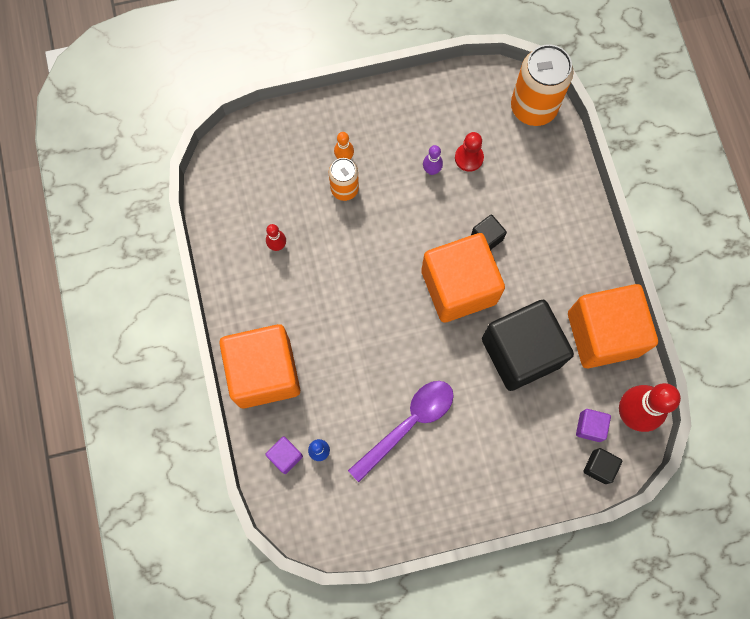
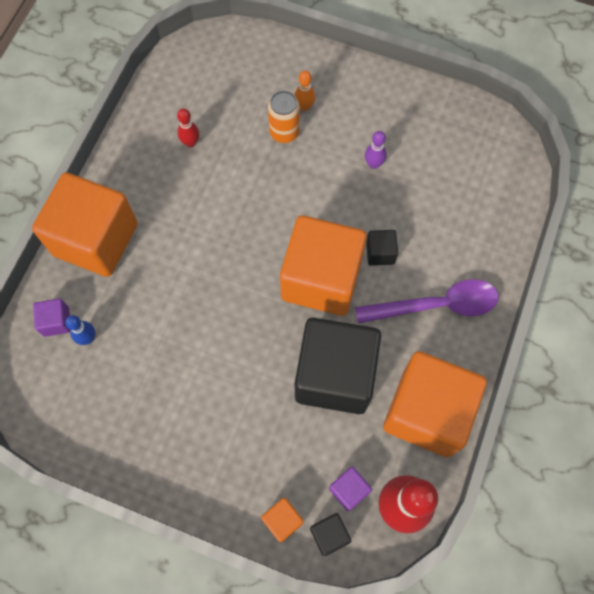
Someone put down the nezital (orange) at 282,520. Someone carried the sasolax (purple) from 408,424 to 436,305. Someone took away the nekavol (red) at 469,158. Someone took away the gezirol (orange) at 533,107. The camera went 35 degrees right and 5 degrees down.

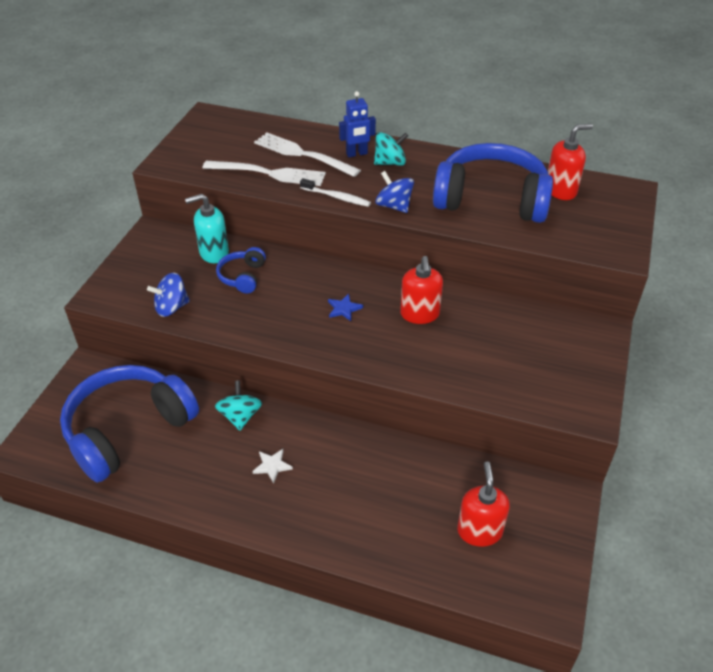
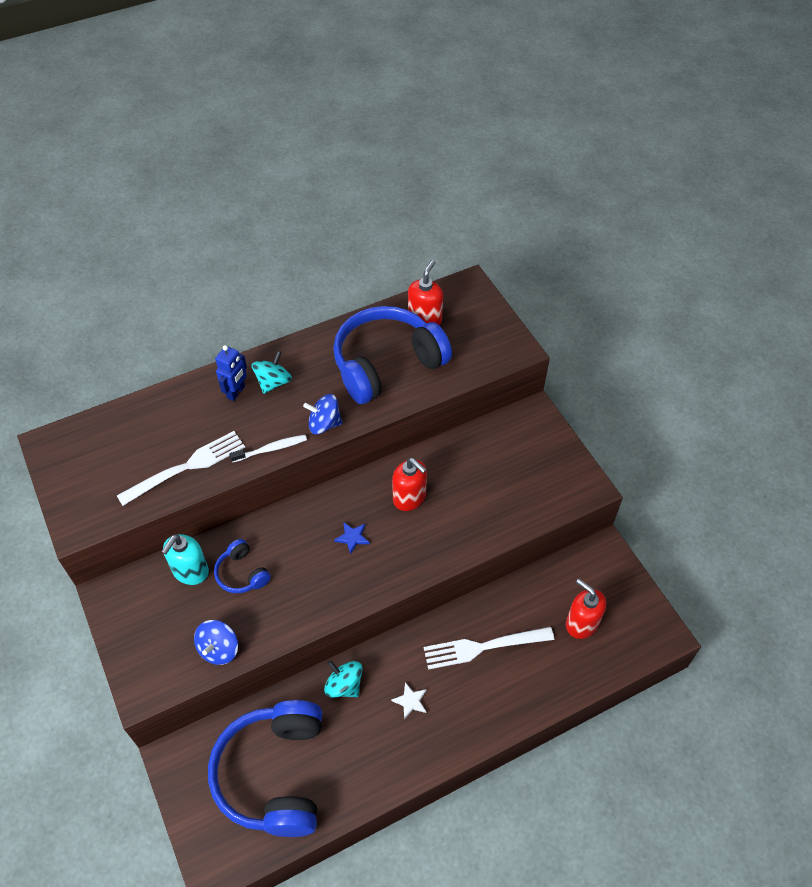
Someone carried the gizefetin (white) from 303,154 to 483,647. The camera went 45 degrees left and 10 degrees up.

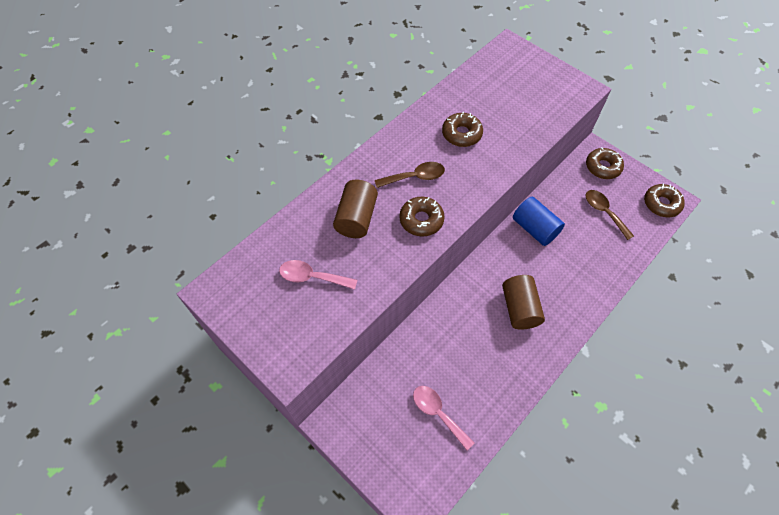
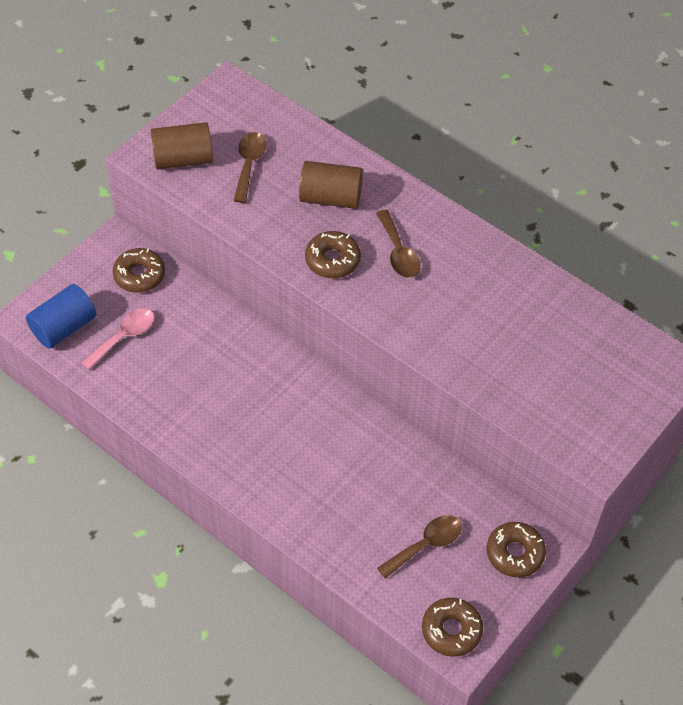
Someone carried the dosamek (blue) from 534,229 to 64,327. Someone carried the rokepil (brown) from 461,134 to 139,275. Someone carried the dosamek (brown) from 519,308 to 183,159. Someone repainted the sasolax (pink) at 312,277, which became the sasolax (brown) at 249,165. The camera went 85 degrees right and 5 degrees down.

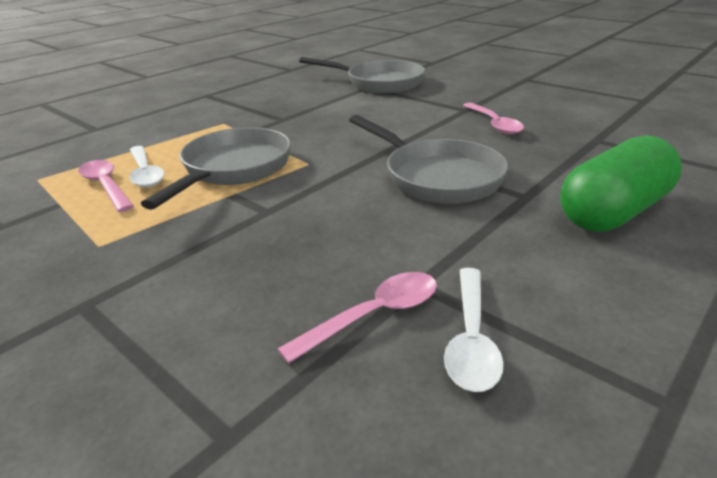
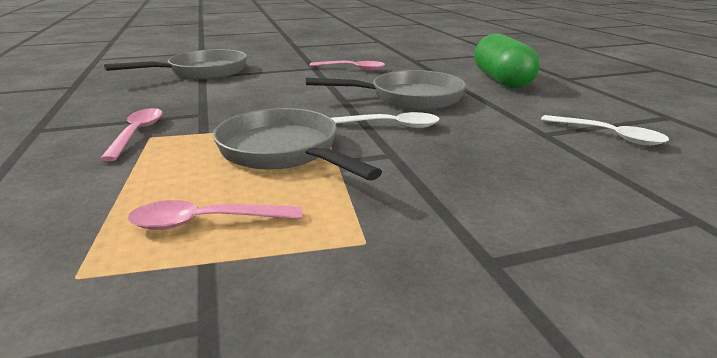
Someone carried the sasolax (pink) from 373,316 to 137,134. Someone carried the sasolax (white) from 145,173 to 391,125. The camera went 60 degrees left and 5 degrees down.

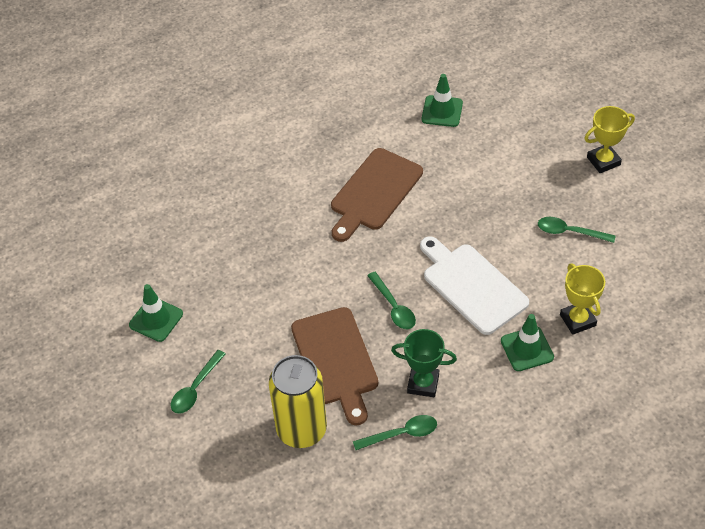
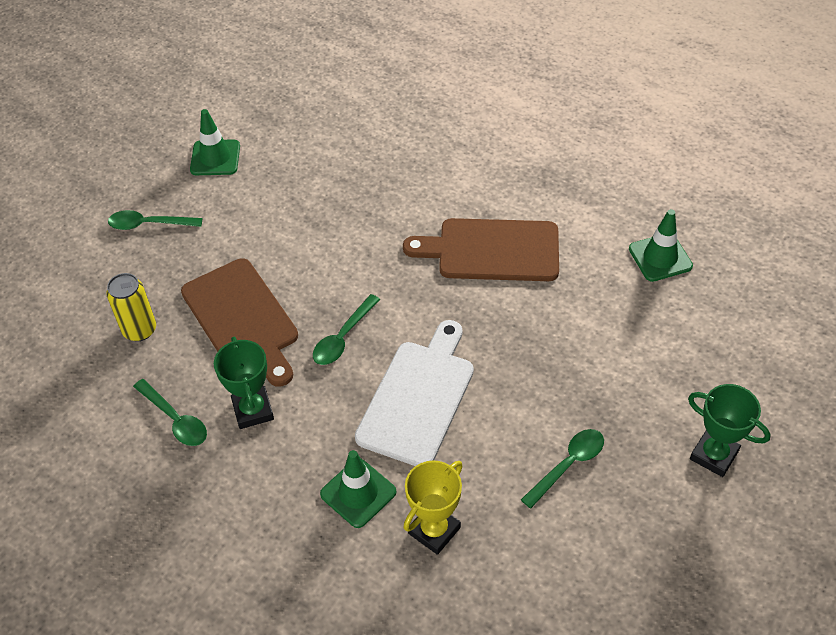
Someone scaled the gezirol (yellow) at 301,430 by 0.59. Someone rotated the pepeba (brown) at 336,360 by 75 degrees counterclockwise. Someone rotated the sasolax (green) at 569,232 by 60 degrees clockwise. Someone repainted the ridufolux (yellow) at 603,161, which became the ridufolux (green) at 714,455. The camera went 60 degrees right and 0 degrees up.

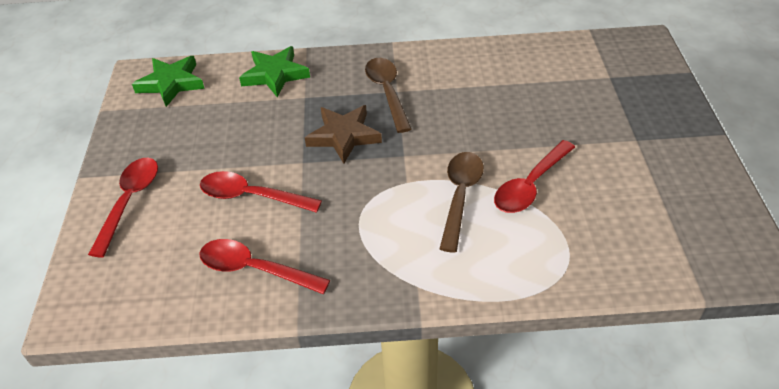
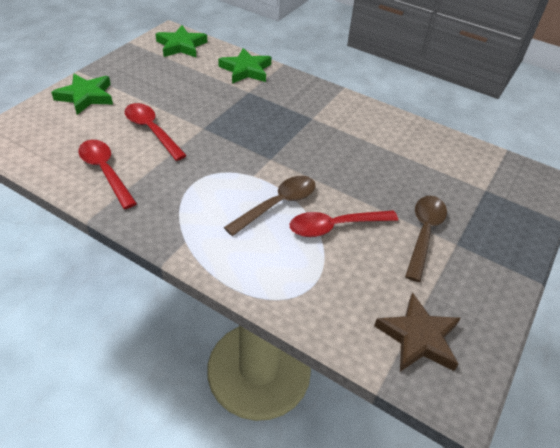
Someone swapped the sasolax (red) at 129,201 for the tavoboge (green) at 86,96. Someone carried the tavoboge (brown) from 344,136 to 418,337. Someone carried the sasolax (brown) from 387,92 to 424,233. The camera went 30 degrees right and 0 degrees up.

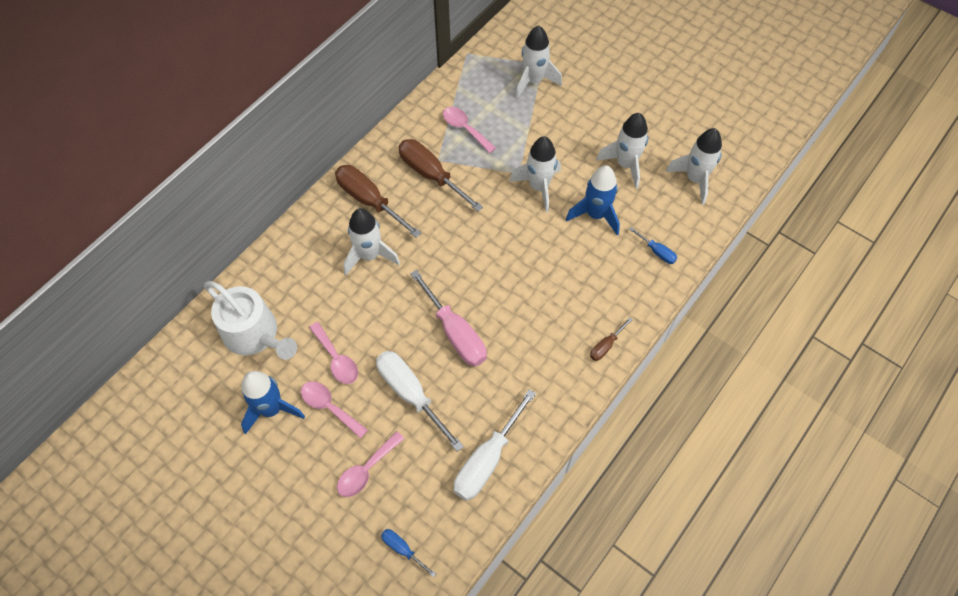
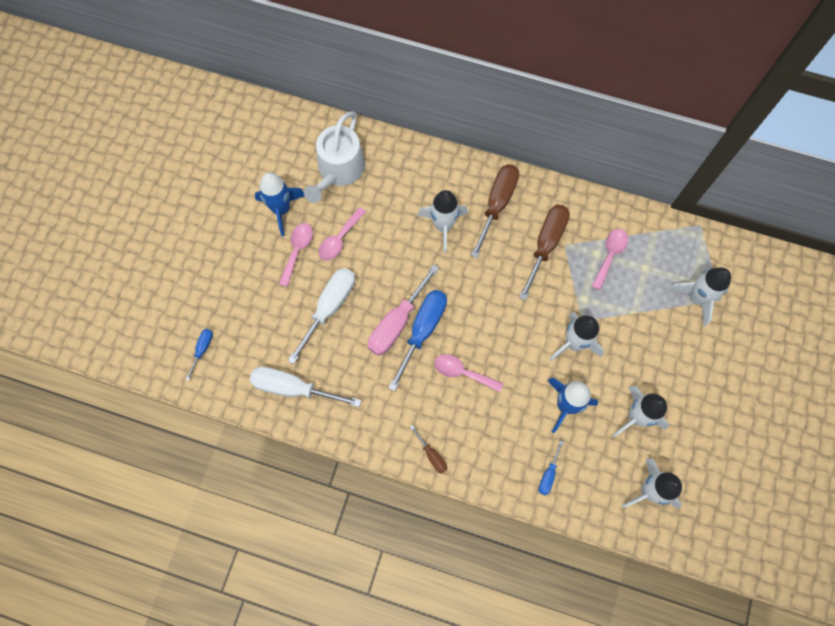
Someone put down the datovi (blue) at 422,331. Someone rotated the datovi (brown) at 606,346 by 150 degrees counterclockwise. Someone carried the sasolax (pink) from 366,470 to 462,372. The camera went 70 degrees right and 10 degrees up.

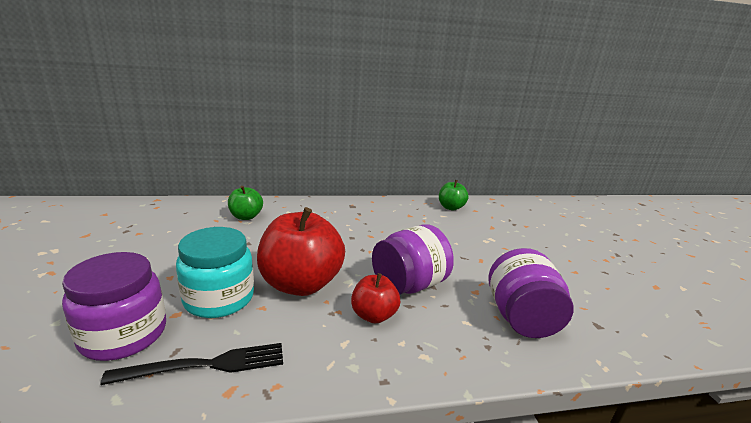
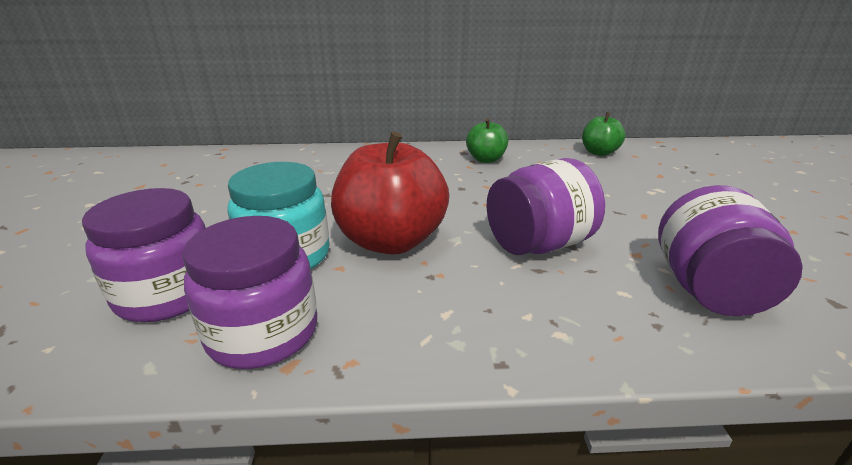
Someone swapped the gizefetin (black) at 206,365 for the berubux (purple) at 263,333. Someone carried the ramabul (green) from 246,216 to 486,159. Someone took away the ramabul (red) at 373,315. The camera went 10 degrees right and 5 degrees up.

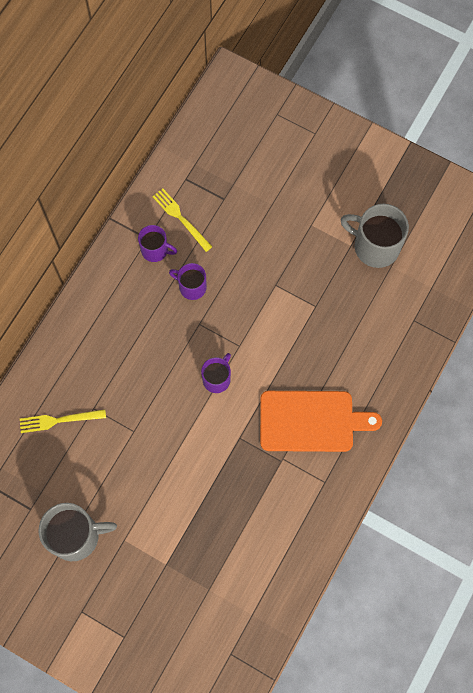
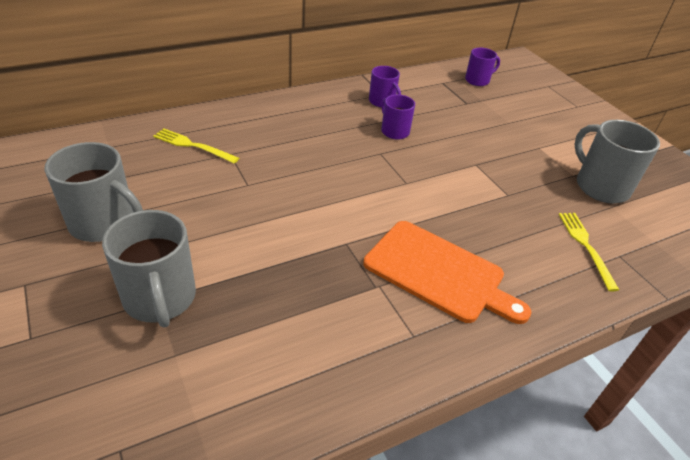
Someone put down the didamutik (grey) at 160,299. Someone carried the didamutik (purple) from 217,378 to 478,80. Someone carried the gizefetin (yellow) from 181,218 to 586,246. The camera went 30 degrees right and 30 degrees down.

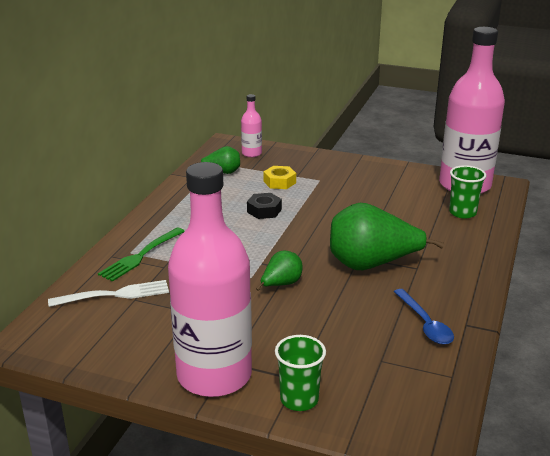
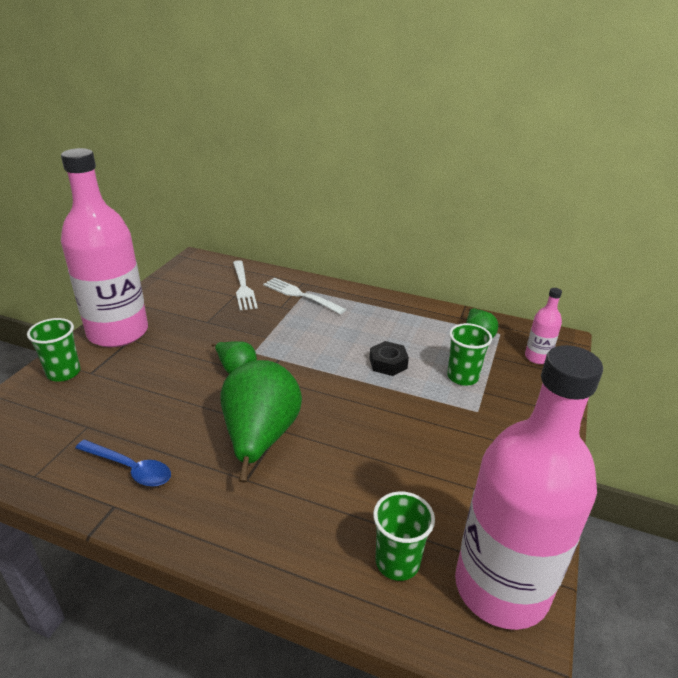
Someone rotated the sasolax (blue) at 425,324 by 135 degrees counterclockwise. Someone repainted the gizefetin (green) at 141,255, which became the gizefetin (white) at 301,295. Someone swapped the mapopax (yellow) at 279,182 for the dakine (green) at 462,377. The camera went 90 degrees right and 5 degrees up.

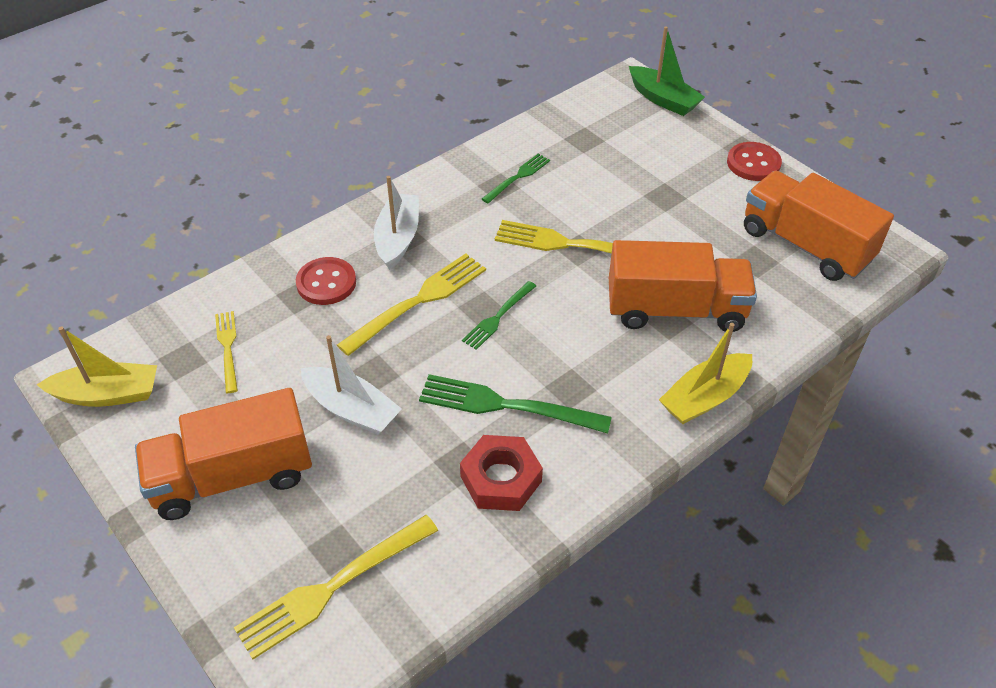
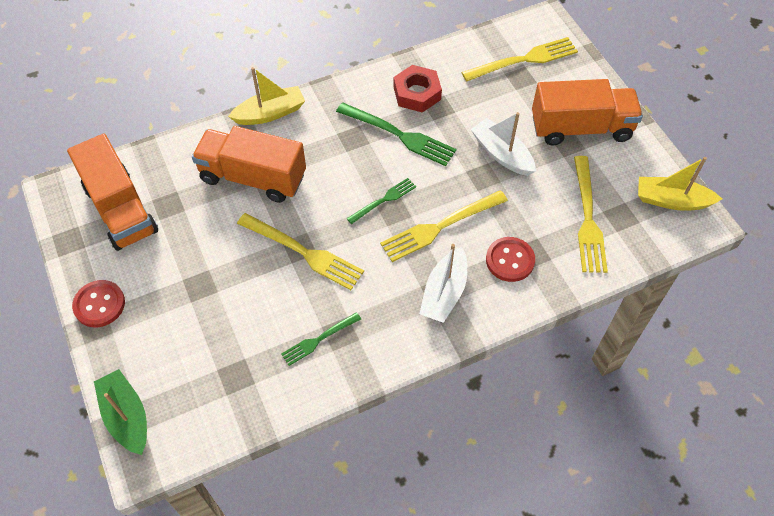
Someone scaled the gizefetin (yellow) at 227,348 by 1.71. The camera went 165 degrees left and 10 degrees up.

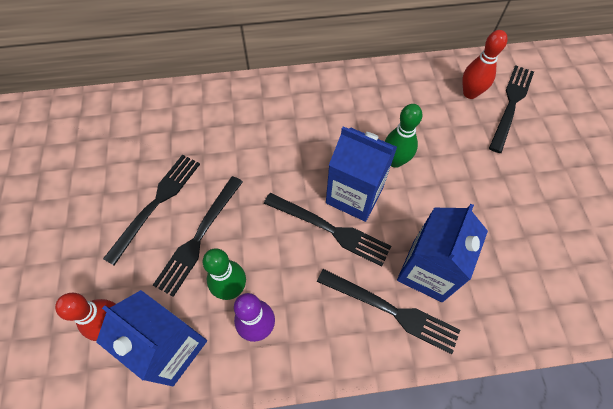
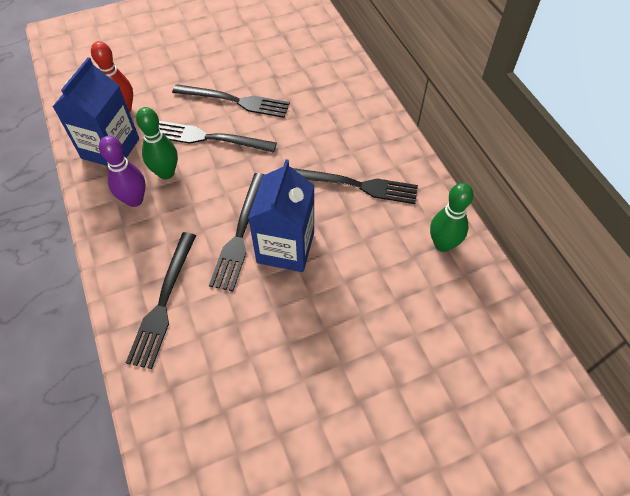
Someone carried the gizefetin (black) from 511,104 to 356,185. Someone carried the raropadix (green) from 395,161 to 443,244. Someone took away the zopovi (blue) at 427,270. Someone took away the raropadix (red) at 470,93. The camera went 75 degrees right and 5 degrees down.

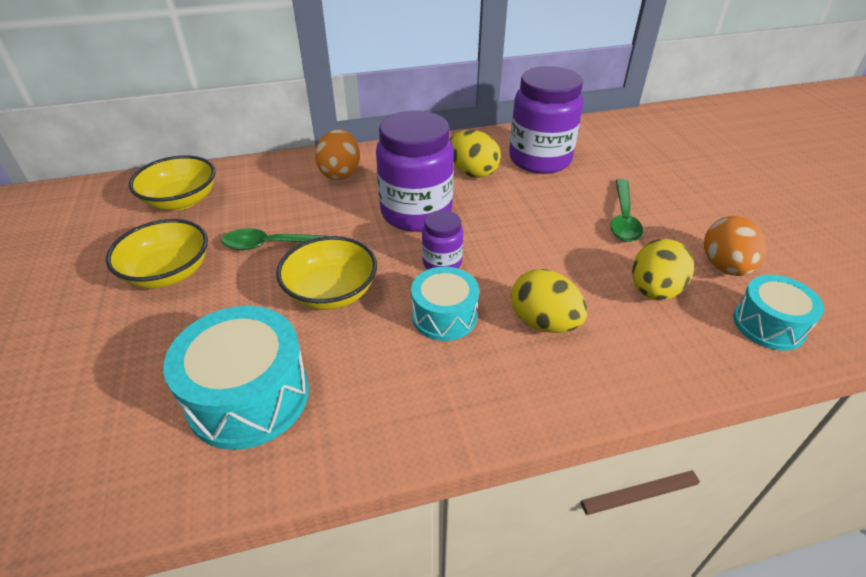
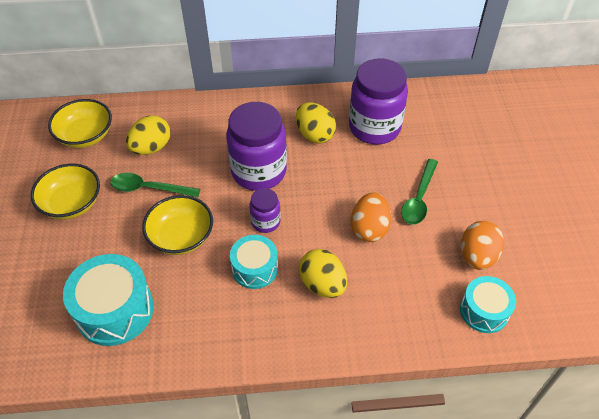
Someone carried the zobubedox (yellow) from 654,291 to 151,148. Someone carried the zobubedox (orange) from 340,173 to 369,228. The camera went 10 degrees right and 10 degrees up.

